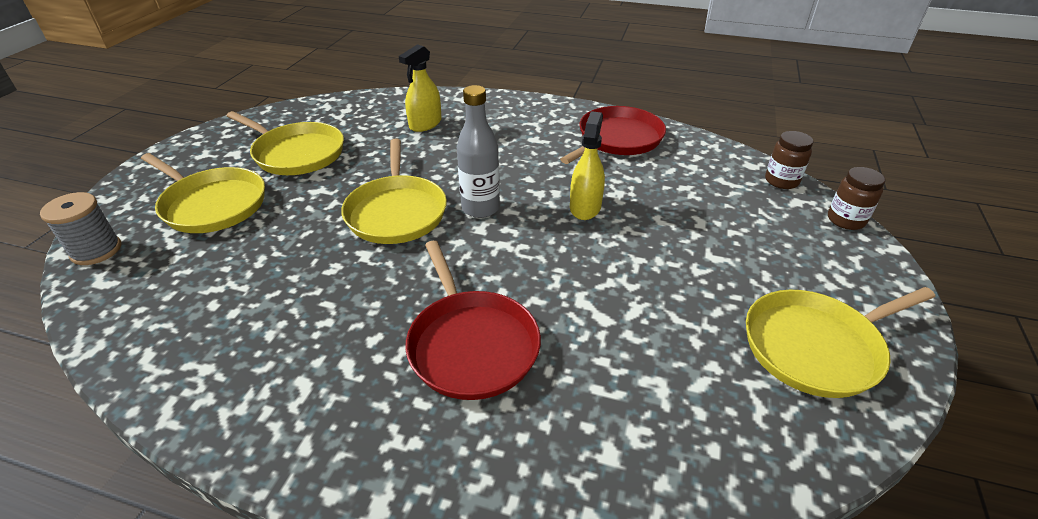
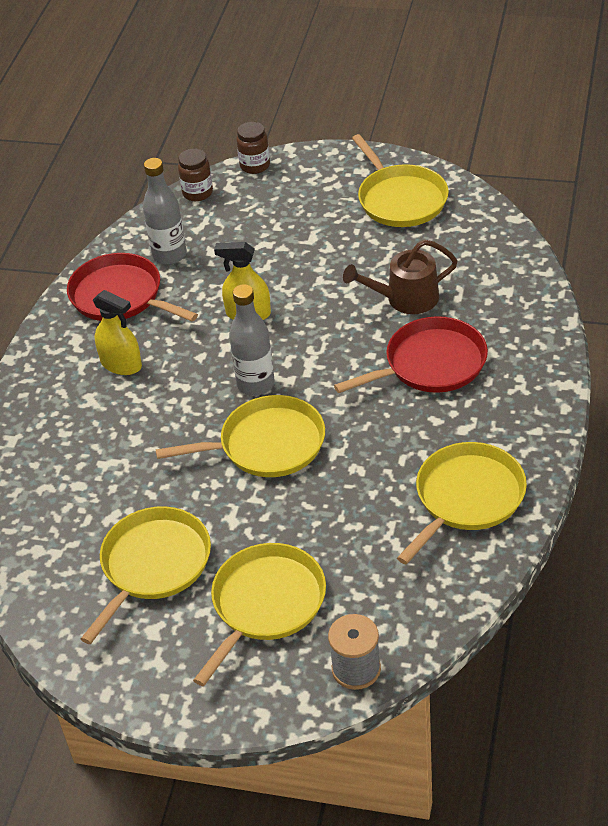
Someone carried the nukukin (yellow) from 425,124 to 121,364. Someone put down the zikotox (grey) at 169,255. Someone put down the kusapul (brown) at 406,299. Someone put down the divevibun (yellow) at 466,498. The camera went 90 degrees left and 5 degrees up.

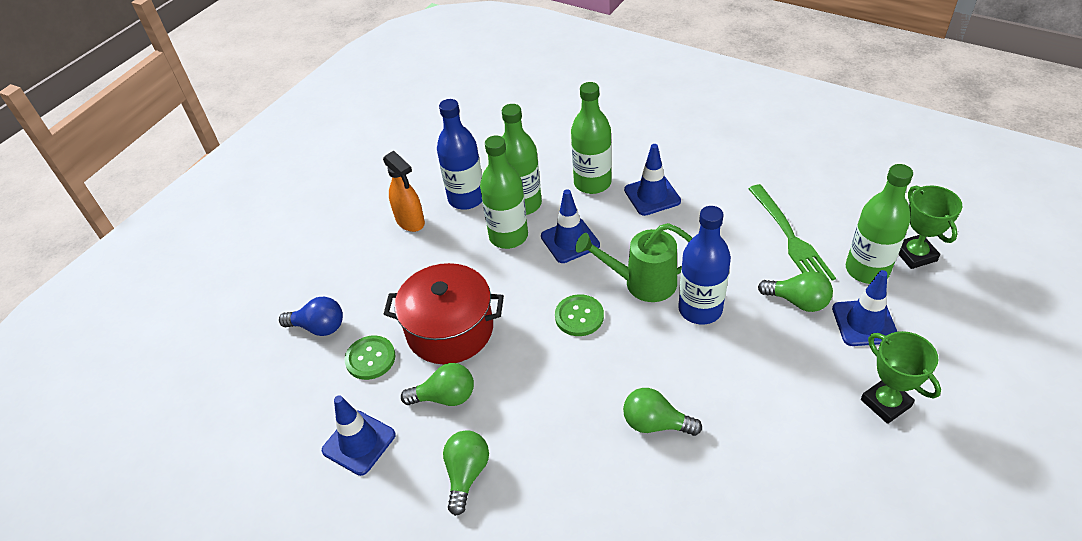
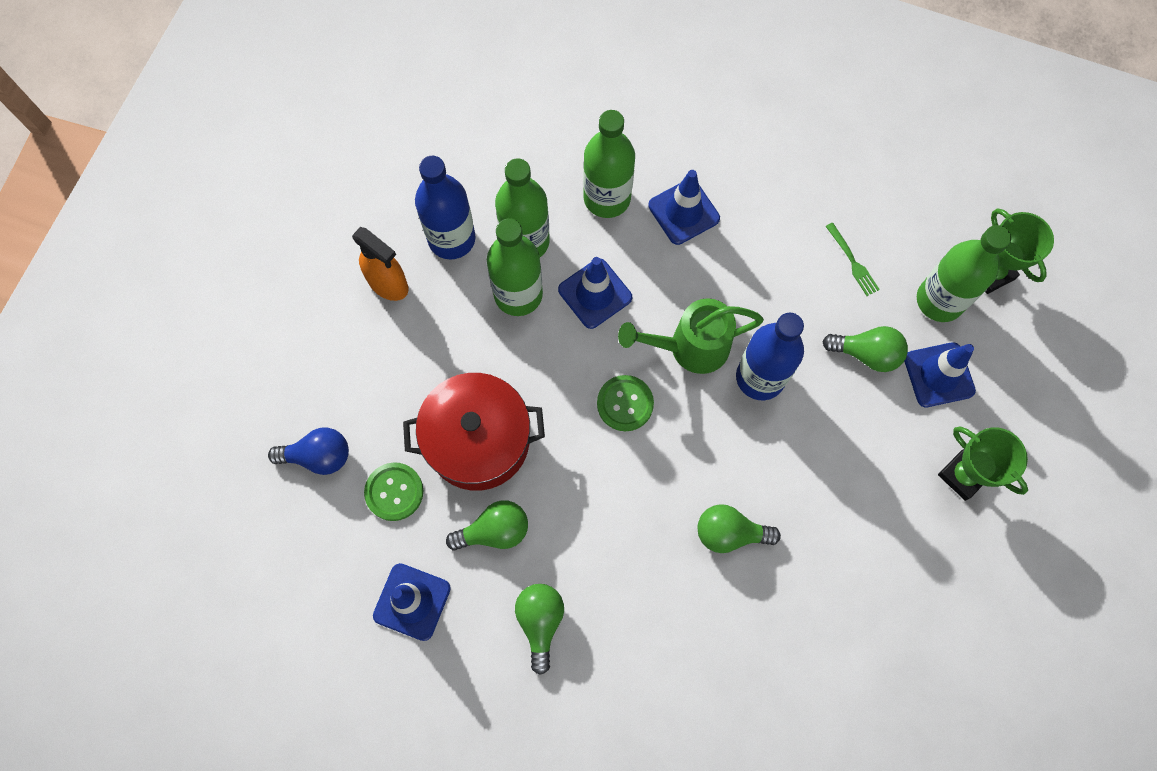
Someone scaled the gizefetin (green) at 790,238 by 0.50. The camera went 15 degrees left and 25 degrees up.

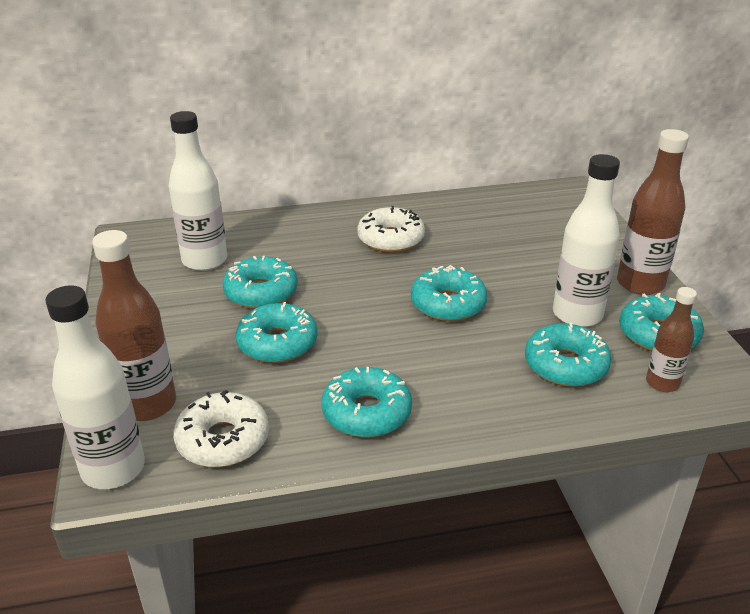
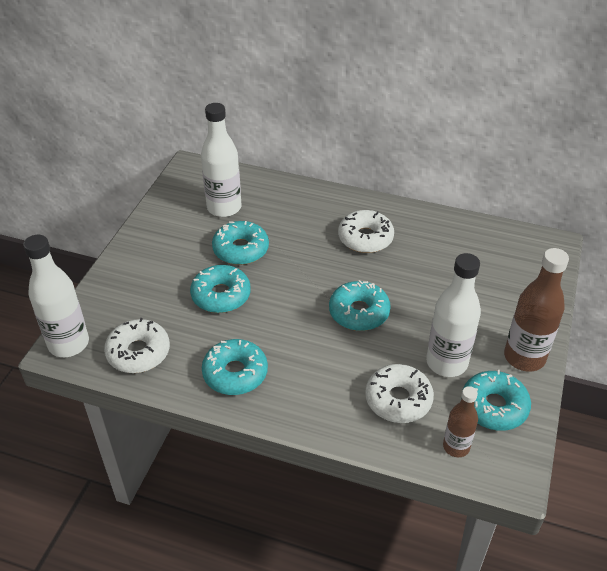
Someone repainted the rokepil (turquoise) at 565,365, which became the rokepil (white) at 398,399. Someone took away the zikotox (brown) at 147,405. The camera went 30 degrees right and 10 degrees up.

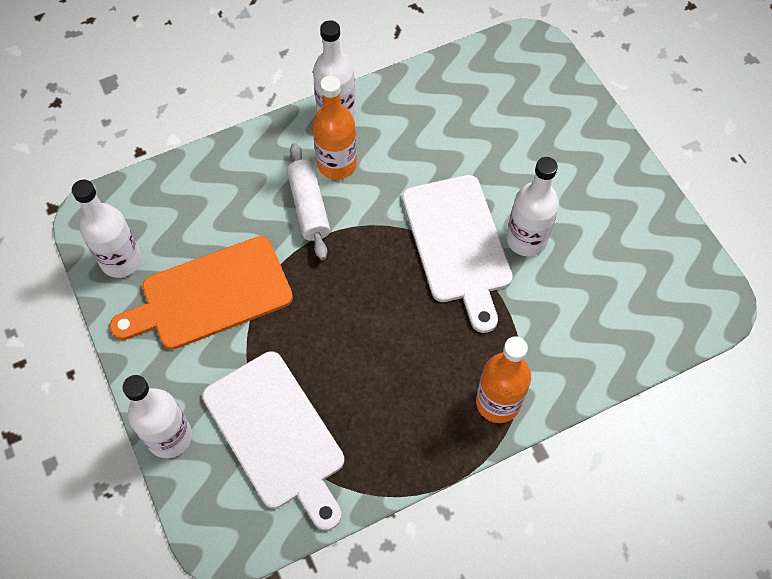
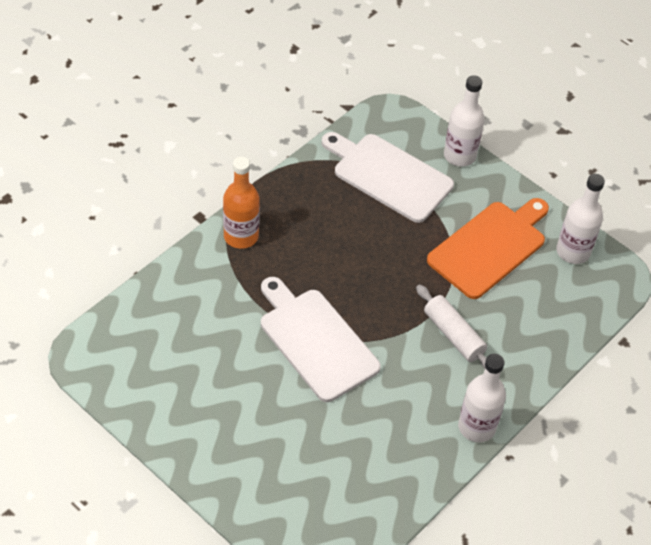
Someone took away the zikotox (orange) at 337,164. Someone took away the zikotox (white) at 526,239. The camera went 155 degrees right and 10 degrees down.

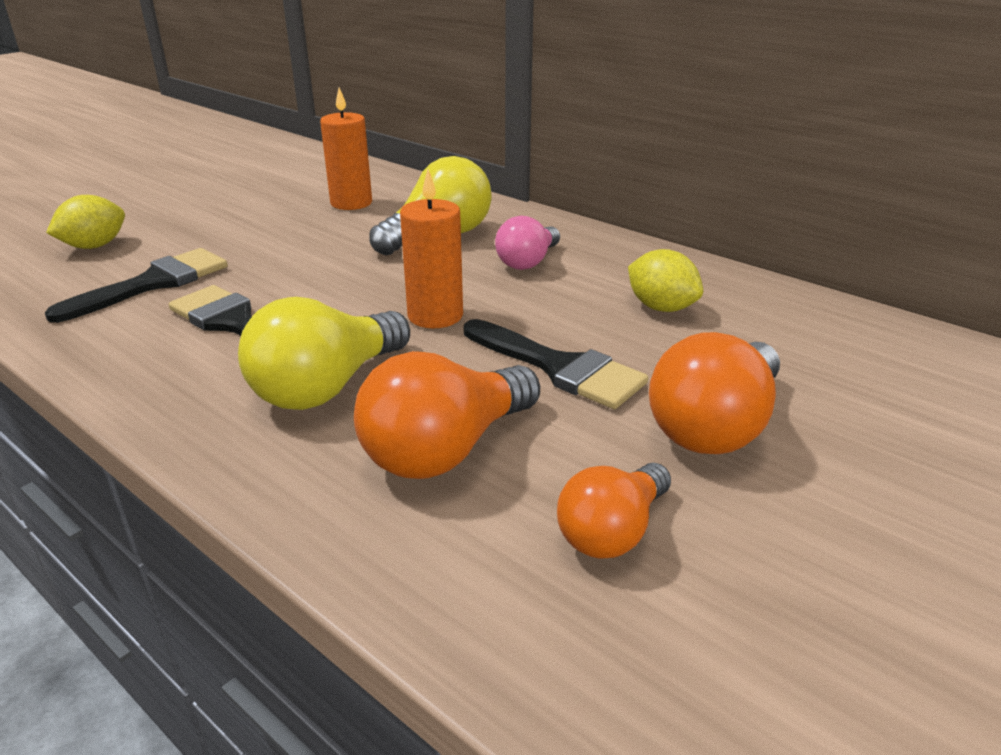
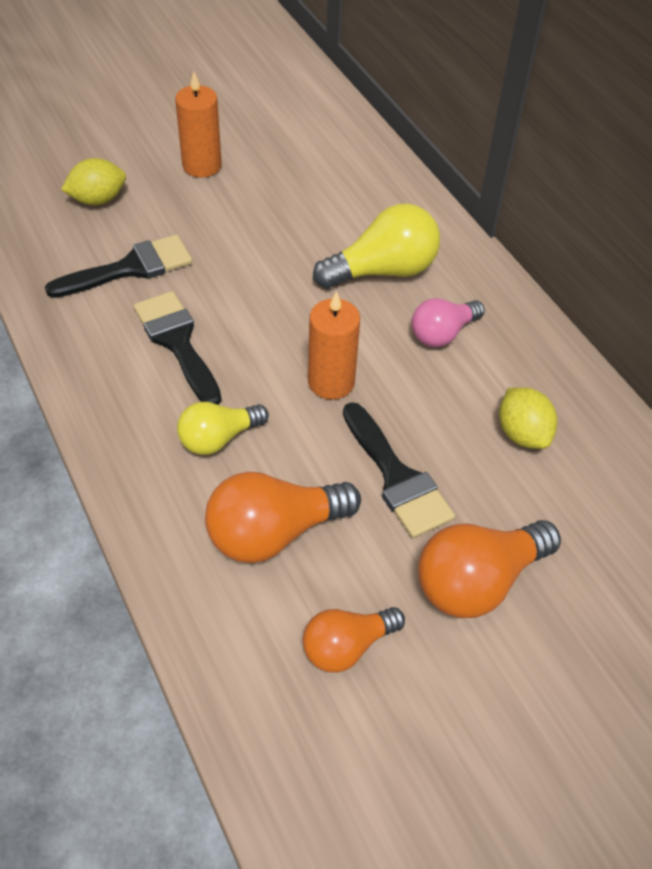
Someone carried the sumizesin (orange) from 351,203 to 202,166. Someone scaled the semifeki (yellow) at 327,386 by 0.64. The camera went 20 degrees right and 20 degrees up.

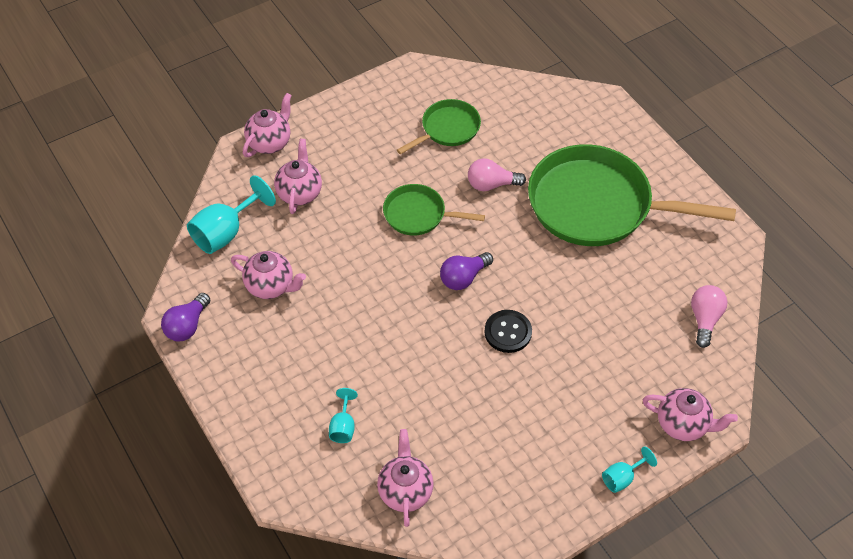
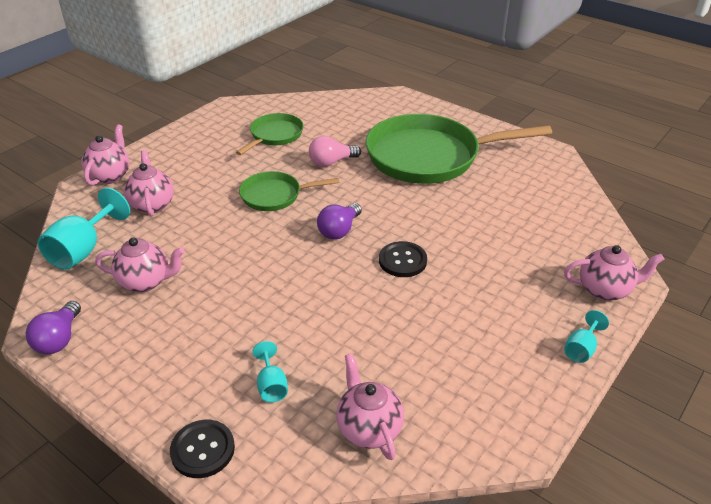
Someone put down the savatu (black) at 203,450. Someone took away the semifeki (pink) at 704,319. The camera went 20 degrees left and 15 degrees down.

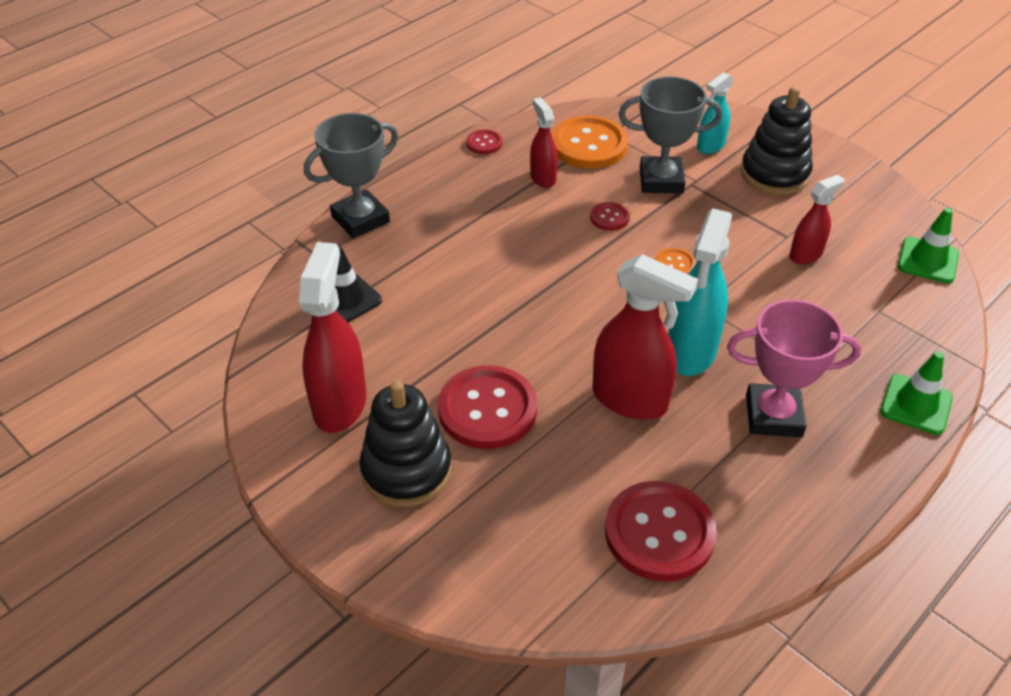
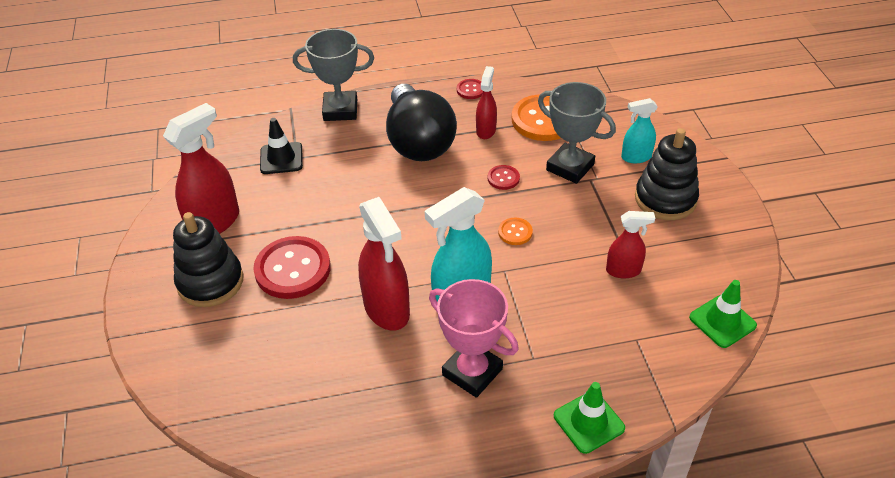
Someone put down the semifeki (black) at 418,142. Someone took away the savatu (red) at 659,533. The camera went 35 degrees right and 0 degrees up.

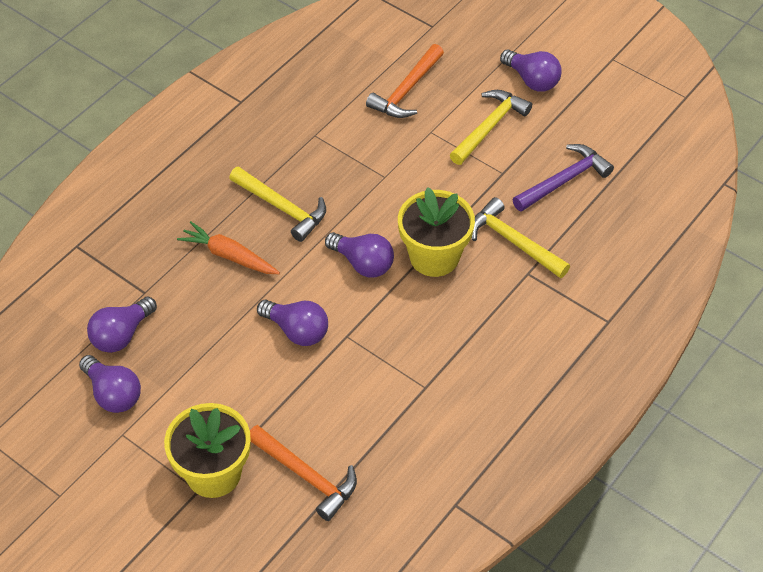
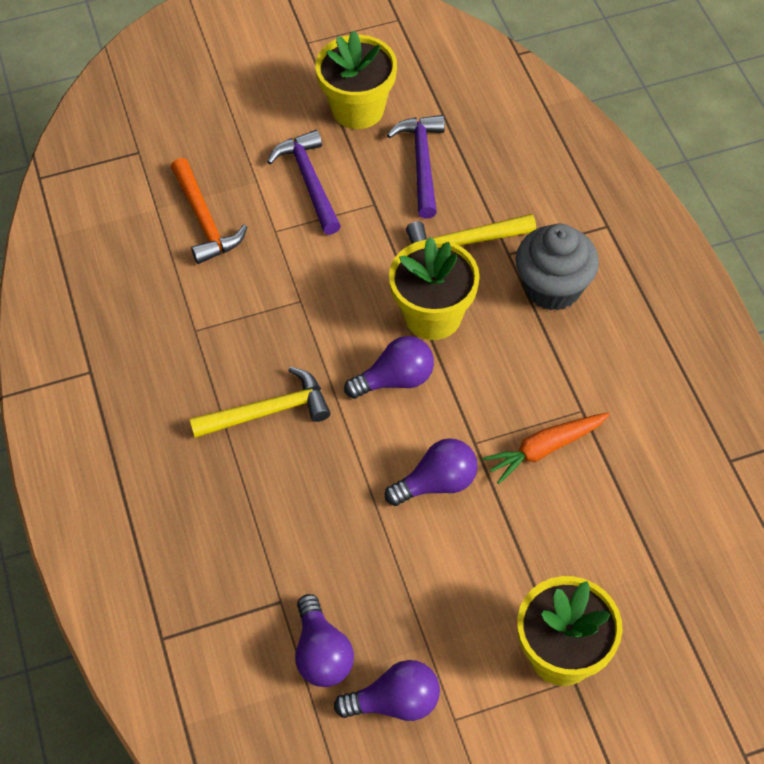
Someone repainted the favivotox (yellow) at 489,127, which became the favivotox (purple) at 309,181. Someone put down the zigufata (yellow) at 358,109. Someone carried the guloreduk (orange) from 229,256 to 544,449. Someone put down the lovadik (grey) at 552,288. Someone took away the favivotox (orange) at 306,476. Someone took away the semifeki (purple) at 532,80. The camera went 55 degrees left and 5 degrees up.

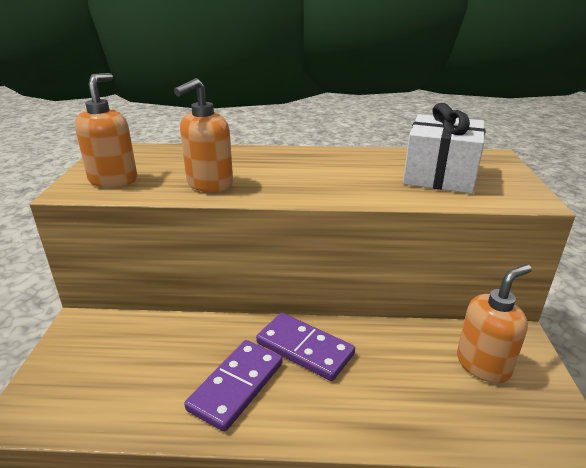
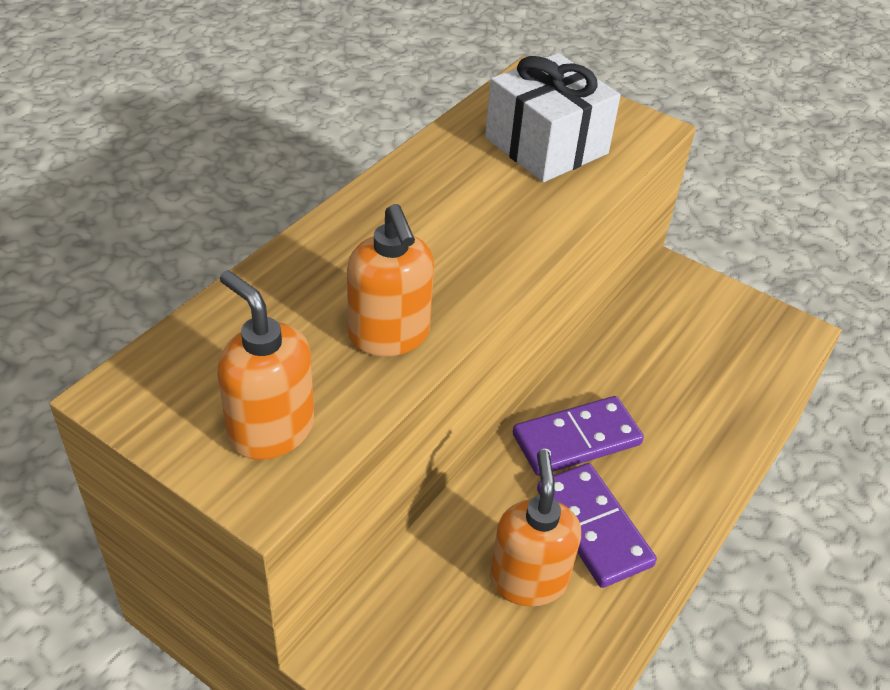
Someone carried the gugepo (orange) from 483,364 to 528,579. The camera went 60 degrees left and 15 degrees up.

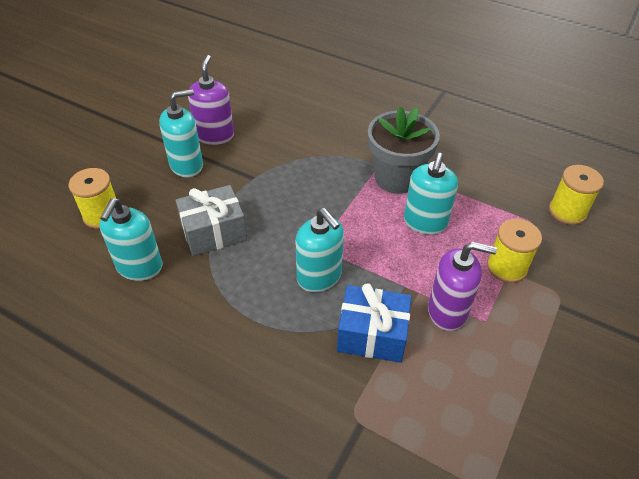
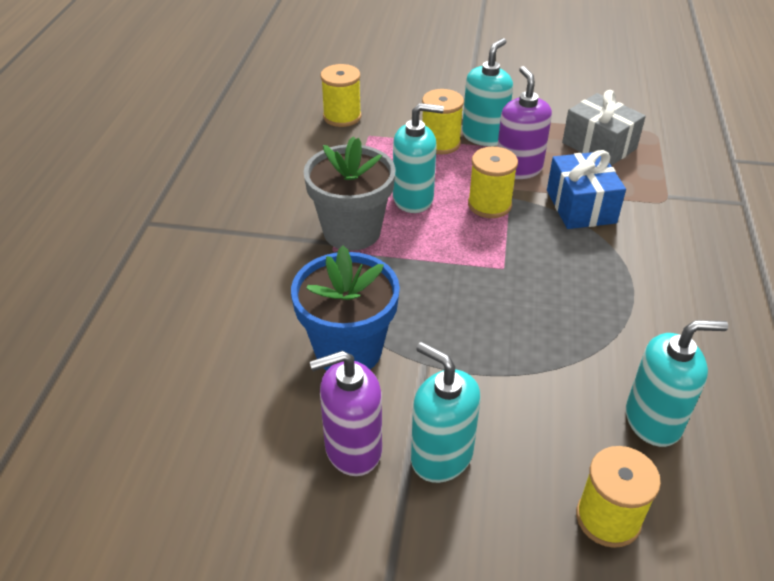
Someone put down the zigufata (blue) at 348,350. Someone carried the gugepo (turquoise) from 319,277 to 484,136. Someone put down the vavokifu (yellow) at 489,205. Someone carried the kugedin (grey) from 214,232 to 599,146. The camera went 110 degrees left and 5 degrees down.

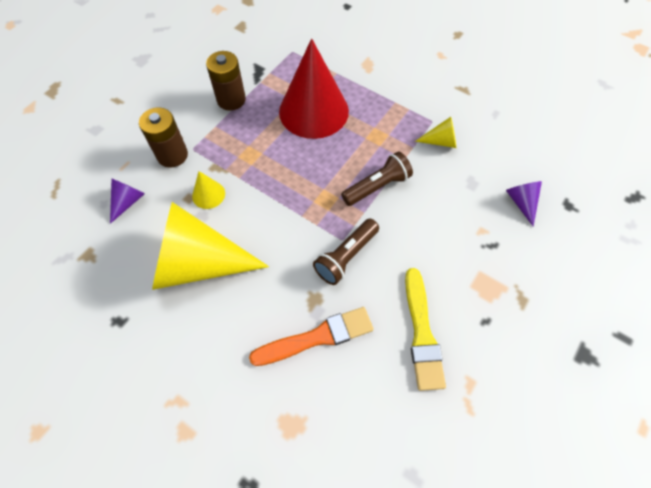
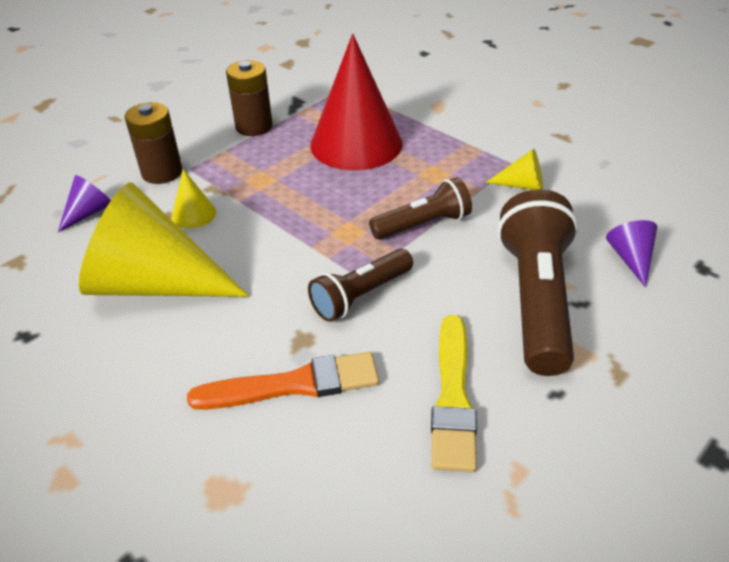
Someone put down the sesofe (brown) at 535,299. The camera went 10 degrees right and 20 degrees down.

